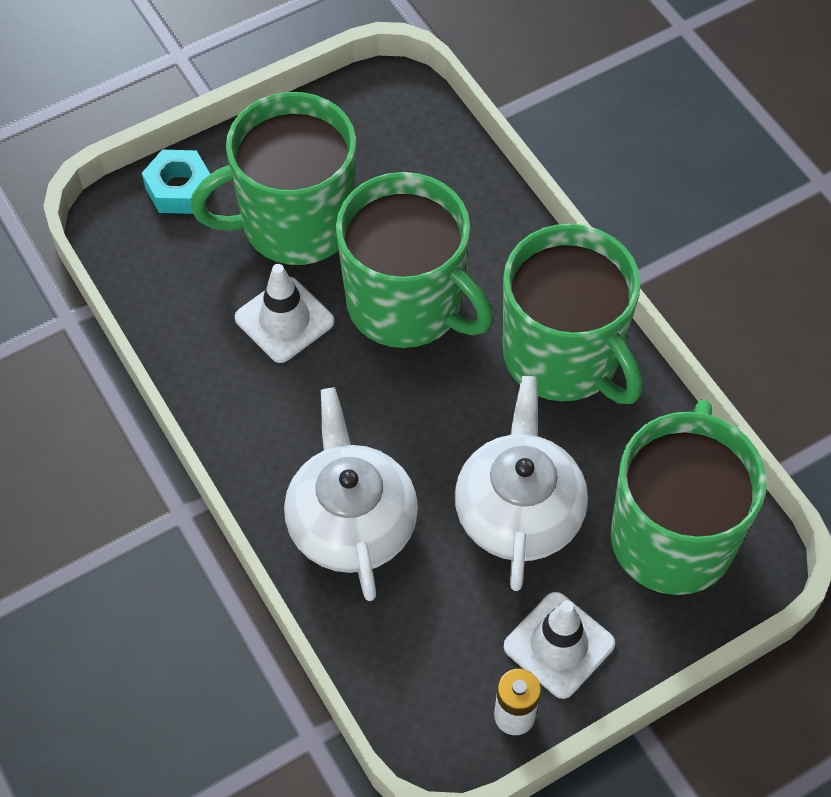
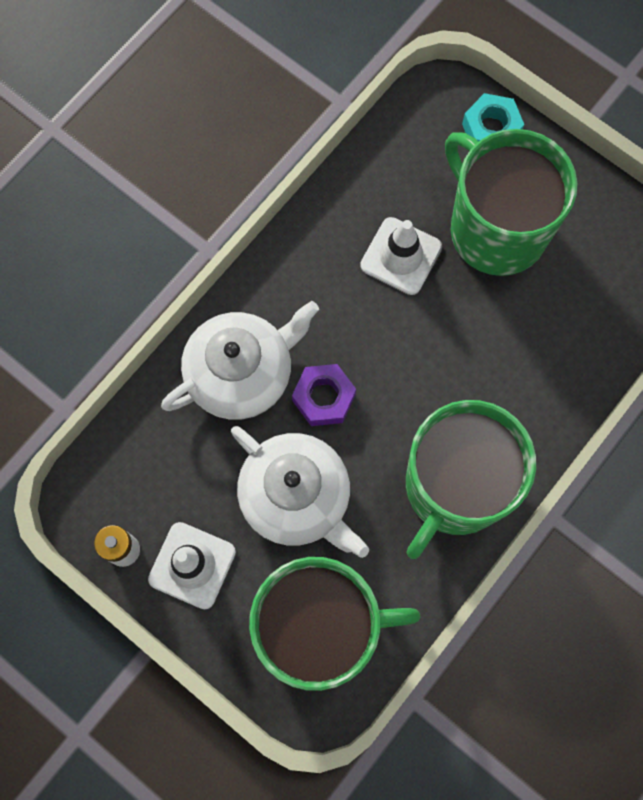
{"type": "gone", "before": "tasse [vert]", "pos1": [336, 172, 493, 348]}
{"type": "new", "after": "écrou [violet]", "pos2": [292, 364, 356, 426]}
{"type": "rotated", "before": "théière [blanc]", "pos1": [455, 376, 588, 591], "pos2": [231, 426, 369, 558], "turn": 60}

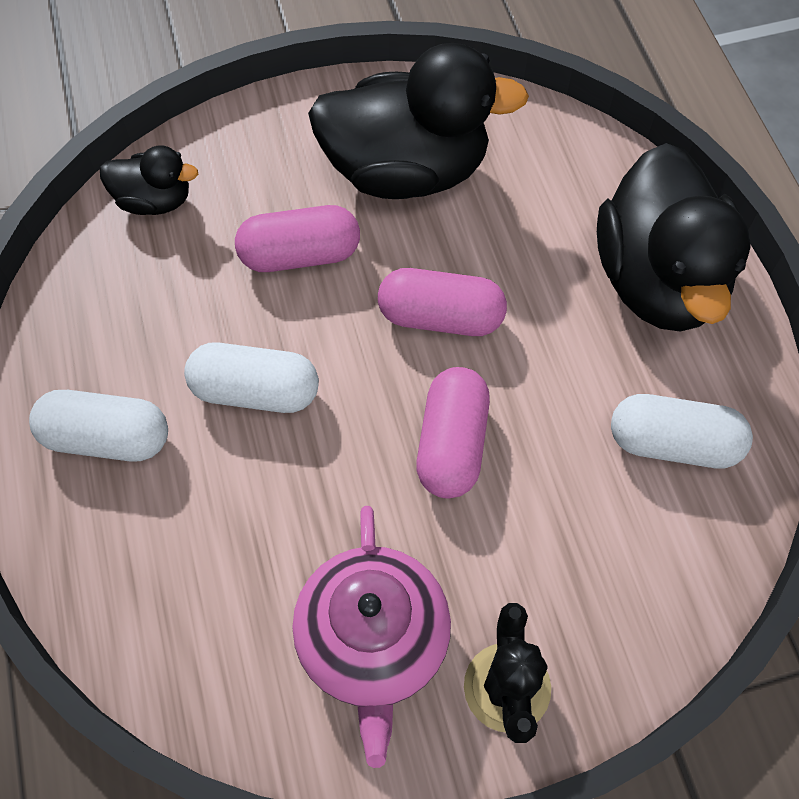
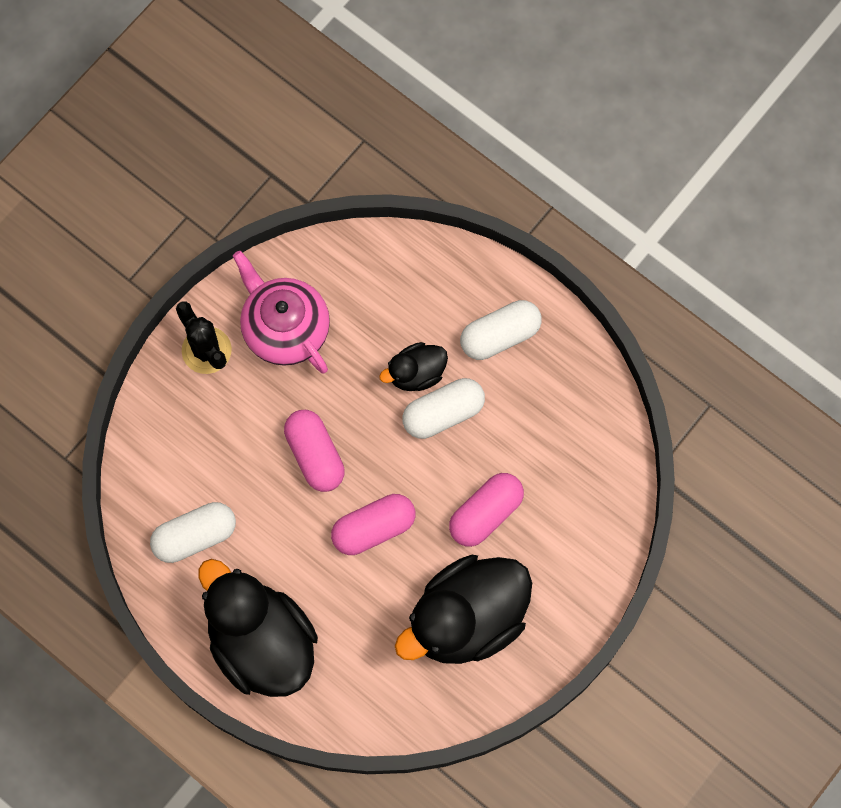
{"type": "shifted", "before": "canard [noir]", "pos1": [100, 145, 198, 215], "pos2": [379, 342, 448, 391]}

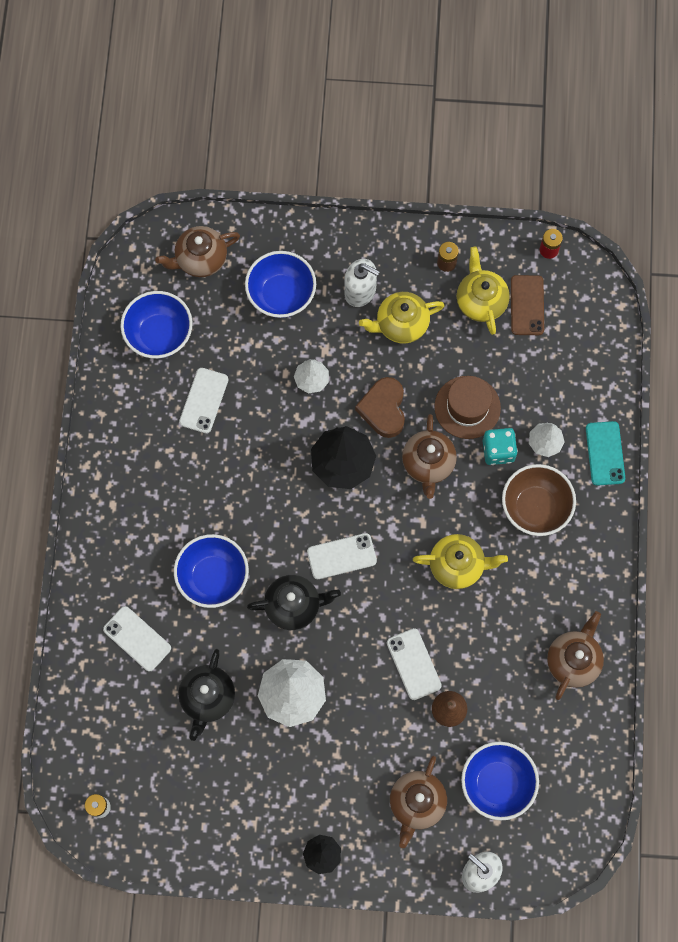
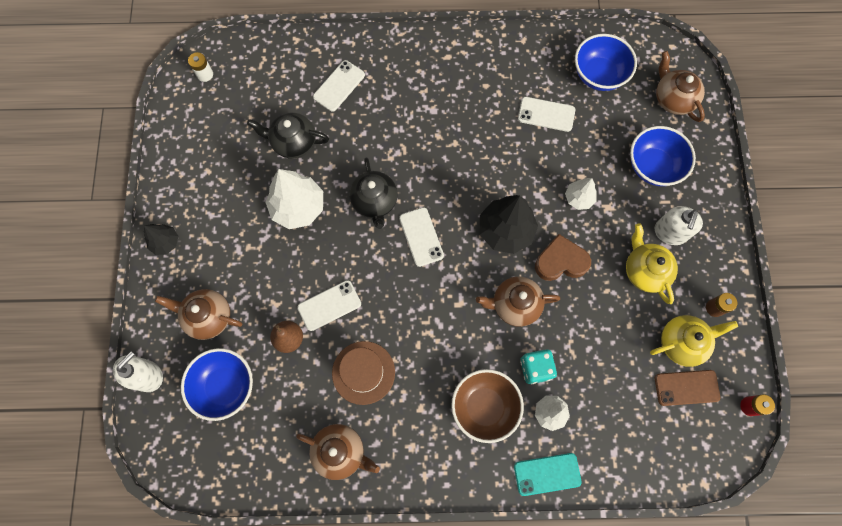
{"type": "gone", "before": "bol [bleu]", "pos1": [174, 534, 249, 608]}
{"type": "gone", "before": "théière [jaune]", "pos1": [413, 534, 508, 589]}
{"type": "shifted", "before": "chapeau [marron]", "pos1": [434, 376, 501, 439], "pos2": [332, 341, 395, 405]}

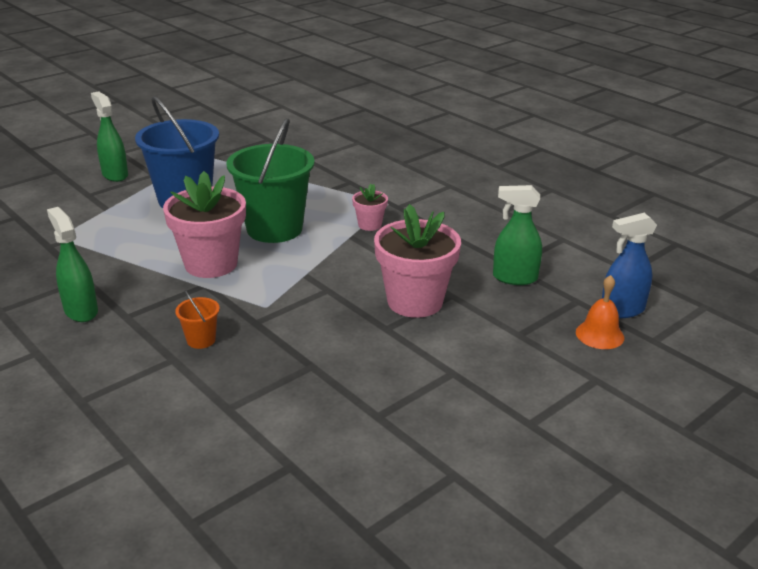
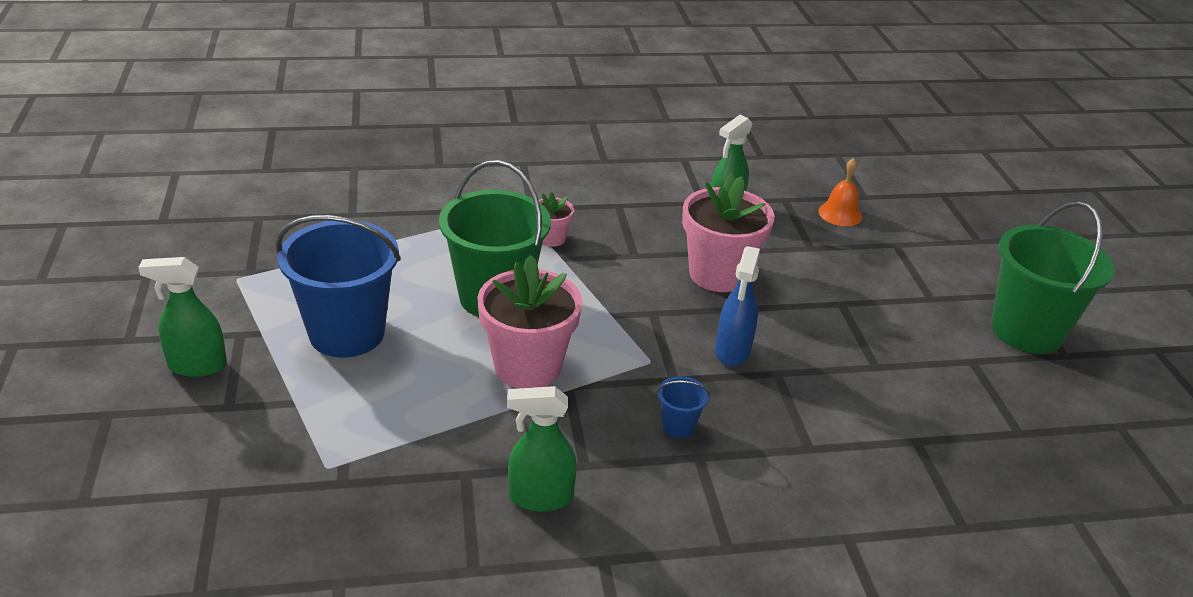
{"type": "new", "after": "seau [vert]", "pos2": [991, 201, 1115, 354]}
{"type": "shifted", "before": "vaporisateur [bleu]", "pos1": [602, 213, 657, 318], "pos2": [715, 246, 760, 367]}
{"type": "repainted", "before": "seau [orange]", "after": "seau [bleu]", "pos1": [175, 290, 220, 349], "pos2": [657, 376, 710, 438]}

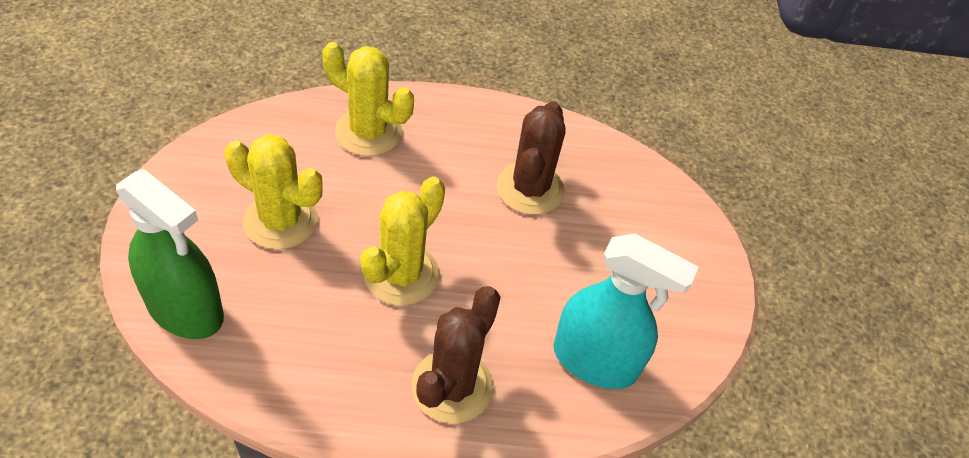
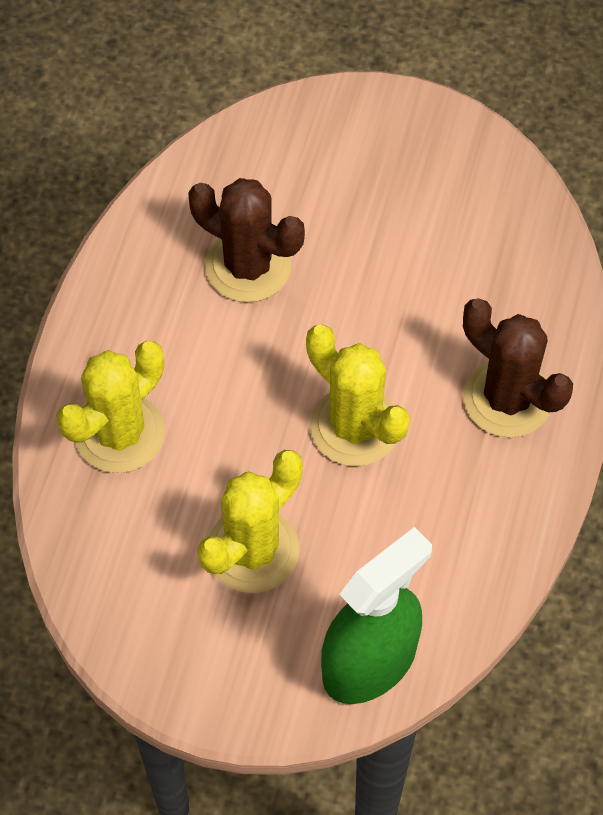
{"type": "gone", "before": "vaporisateur [turquoise]", "pos1": [553, 233, 699, 389]}

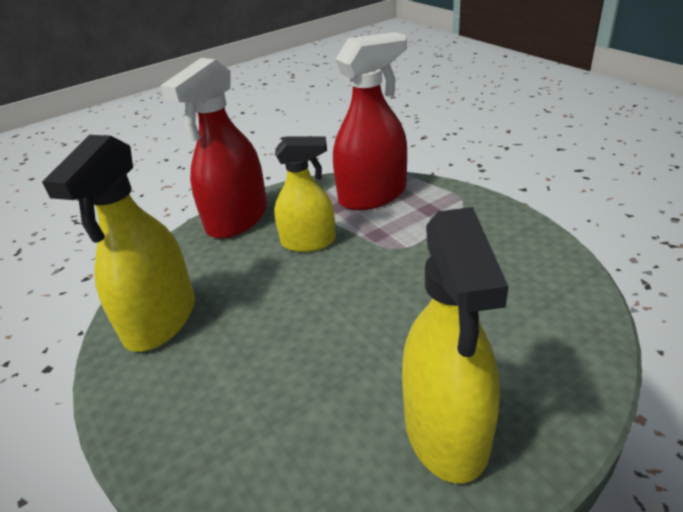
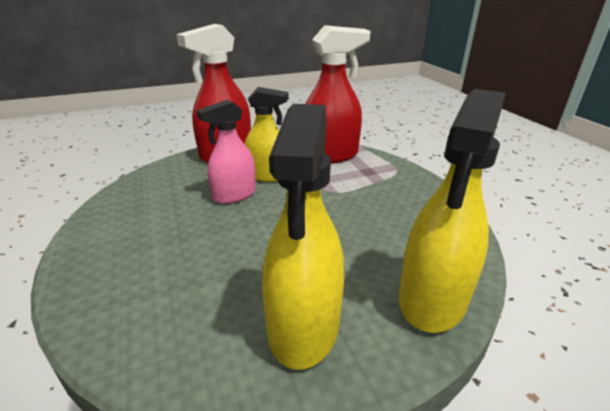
{"type": "new", "after": "vaporisateur [rose]", "pos2": [196, 100, 256, 204]}
{"type": "shifted", "before": "vaporisateur [jaune]", "pos1": [42, 135, 195, 352], "pos2": [399, 89, 506, 333]}

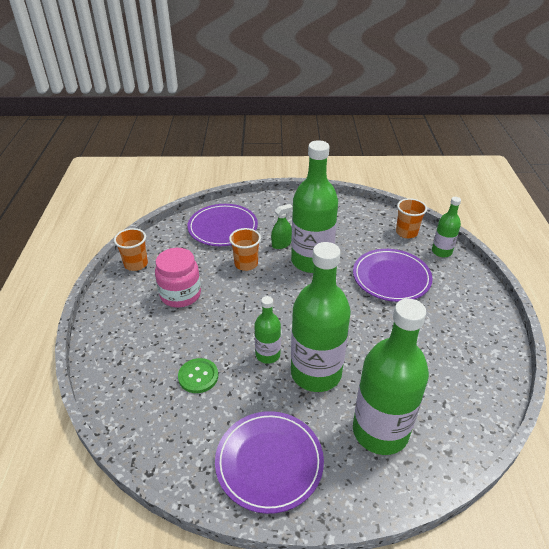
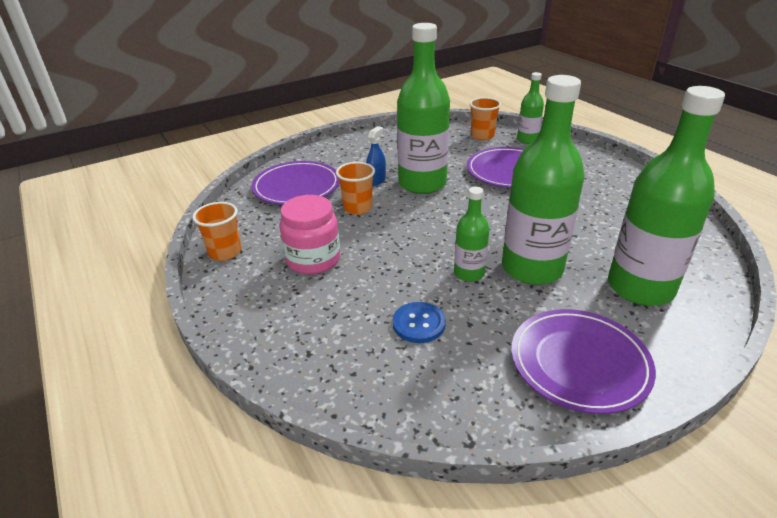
{"type": "repainted", "before": "bouton [vert]", "after": "bouton [bleu]", "pos1": [178, 358, 218, 393], "pos2": [393, 302, 446, 343]}
{"type": "repainted", "before": "vaporisateur [vert]", "after": "vaporisateur [bleu]", "pos1": [271, 204, 292, 249], "pos2": [366, 126, 386, 186]}

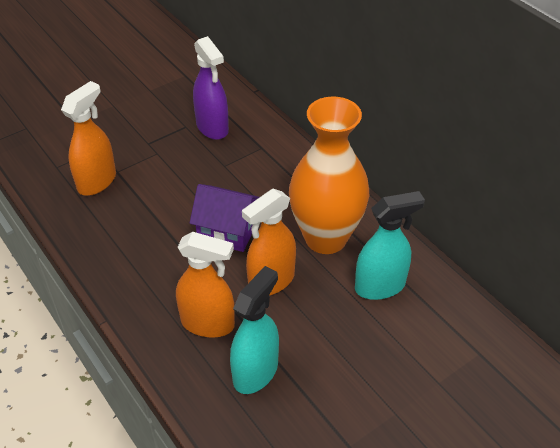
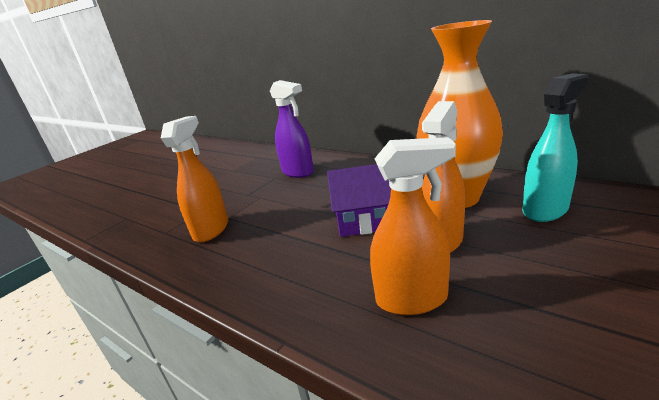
{"type": "gone", "before": "vaporisateur [turquoise]", "pos1": [230, 266, 279, 394]}

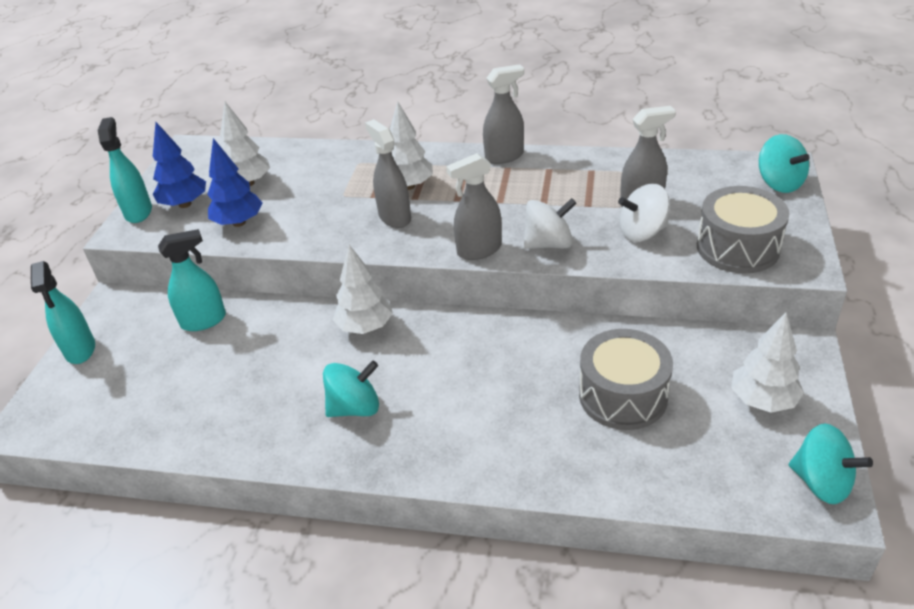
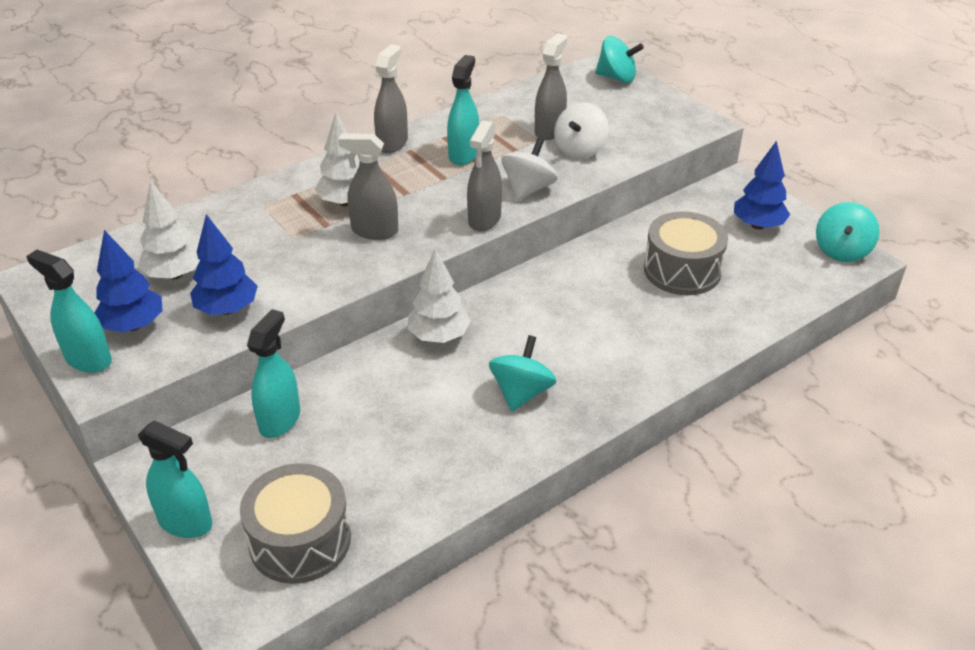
{"type": "new", "after": "vaporisateur [turquoise]", "pos2": [447, 55, 479, 165]}
{"type": "shifted", "before": "tambour [gris]", "pos1": [697, 186, 790, 273], "pos2": [240, 463, 351, 584]}
{"type": "repainted", "before": "arbre [blanc]", "after": "arbre [bleu]", "pos1": [731, 312, 804, 413], "pos2": [734, 141, 790, 230]}
{"type": "rotated", "before": "toupie [turquoise]", "pos1": [789, 423, 873, 504], "pos2": [816, 202, 879, 262], "turn": 120}

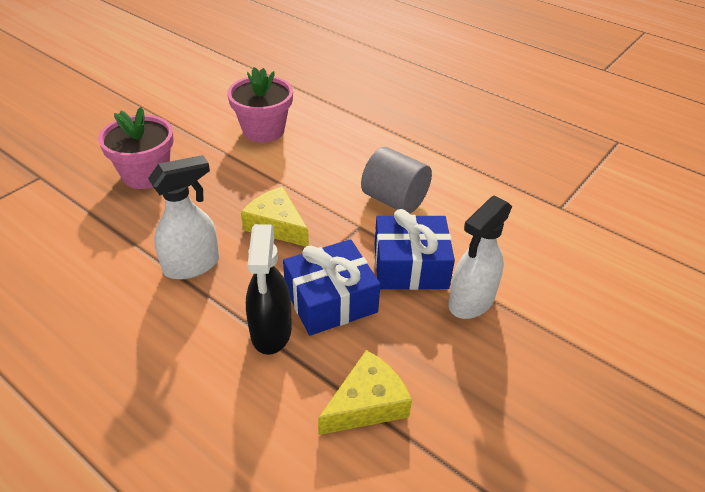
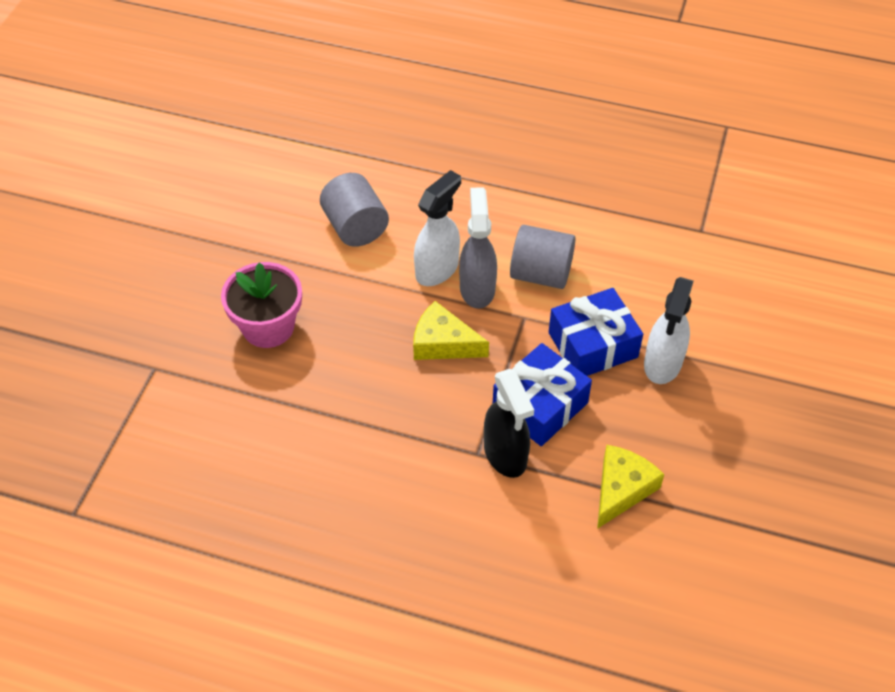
{"type": "new", "after": "vaporisateur [gris]", "pos2": [459, 187, 497, 309]}
{"type": "shifted", "before": "vaporisateur [blanc]", "pos1": [148, 155, 219, 280], "pos2": [414, 170, 461, 286]}
{"type": "swapped", "before": "pot de fleurs [rose]", "after": "cylindre [gris]", "pos1": [227, 67, 293, 142], "pos2": [320, 173, 389, 247]}

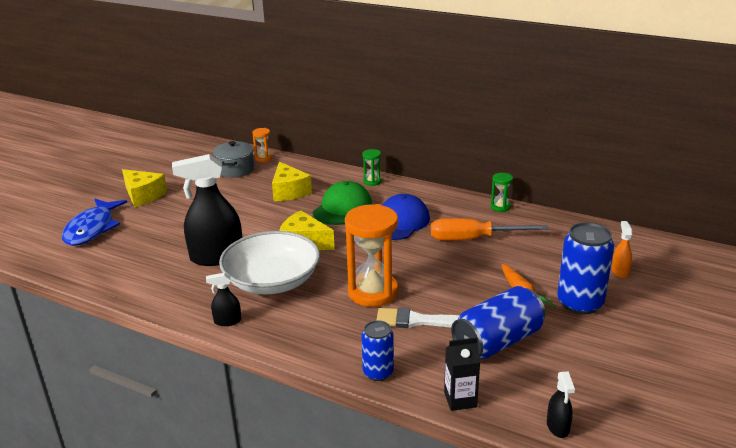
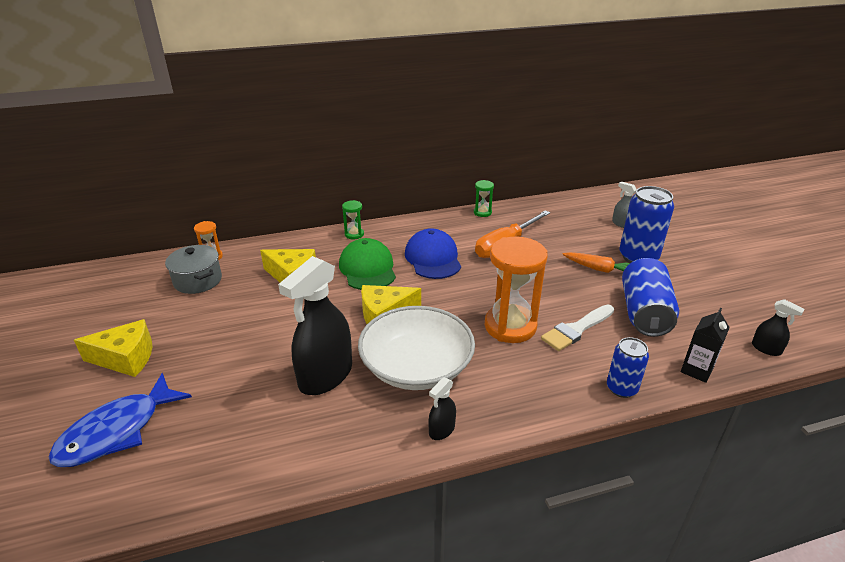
{"type": "repainted", "before": "vaporisateur [orange]", "after": "vaporisateur [gris]", "pos1": [612, 221, 632, 278], "pos2": [612, 181, 637, 228]}
{"type": "rotated", "before": "poisson [bleu]", "pos1": [62, 199, 127, 246], "pos2": [48, 373, 192, 467], "turn": 75}

